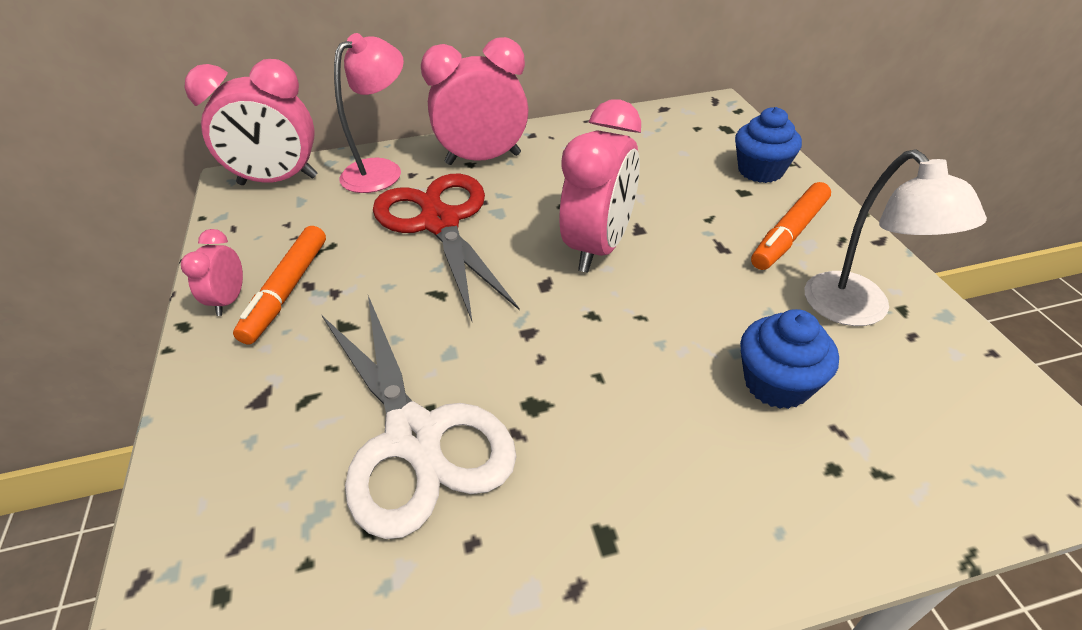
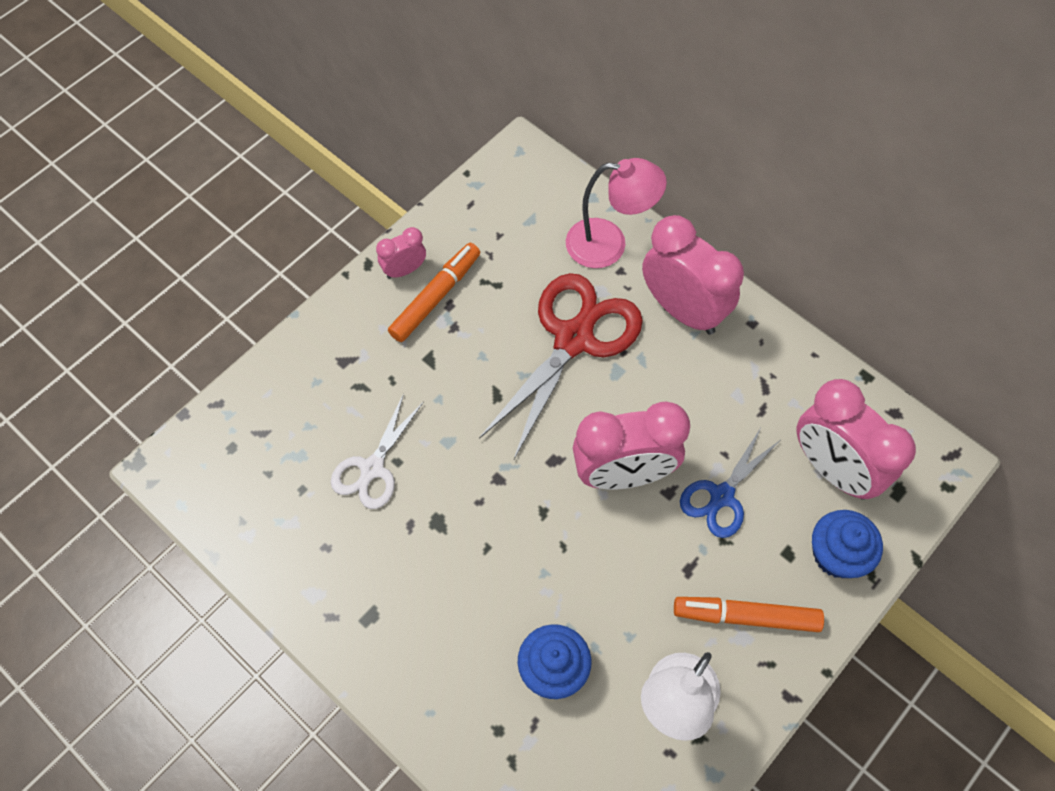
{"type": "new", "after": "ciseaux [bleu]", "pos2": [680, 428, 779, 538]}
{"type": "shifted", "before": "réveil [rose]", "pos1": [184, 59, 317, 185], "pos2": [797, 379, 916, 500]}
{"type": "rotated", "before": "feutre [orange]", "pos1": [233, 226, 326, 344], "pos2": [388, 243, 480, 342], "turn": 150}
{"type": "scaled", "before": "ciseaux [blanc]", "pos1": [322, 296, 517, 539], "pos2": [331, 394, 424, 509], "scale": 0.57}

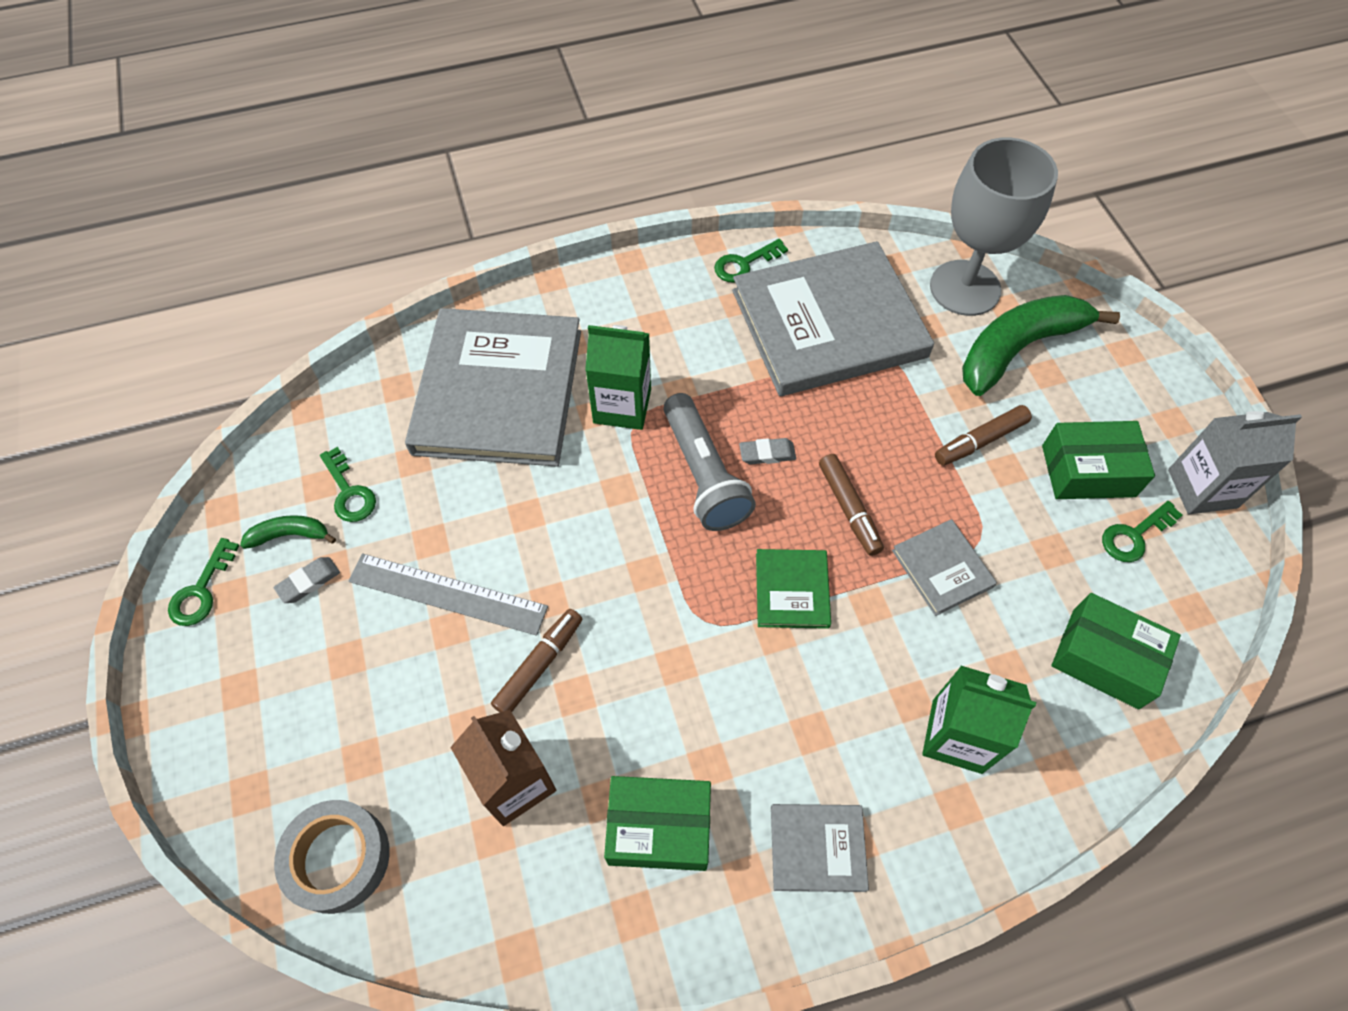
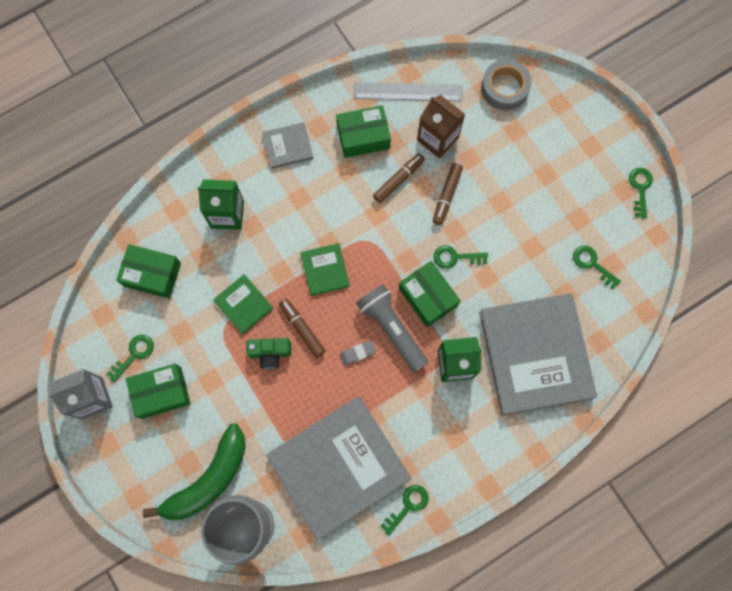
{"type": "gone", "before": "banane [vert]", "pos1": [240, 515, 336, 549]}
{"type": "gone", "before": "gomme [gris]", "pos1": [274, 557, 340, 603]}
{"type": "new", "after": "appareil photo [vert]", "pos2": [246, 338, 291, 369]}
{"type": "new", "after": "boîte [vert]", "pos2": [399, 261, 461, 327]}
{"type": "new", "after": "clé [vert]", "pos2": [433, 245, 488, 269]}
{"type": "shifted", "before": "règle [gris]", "pos1": [349, 554, 548, 636], "pos2": [354, 82, 462, 101]}
{"type": "shifted", "before": "feutre [marron]", "pos1": [935, 405, 1032, 465], "pos2": [373, 153, 425, 203]}
{"type": "repainted", "before": "livre [gris]", "after": "livre [vert]", "pos1": [892, 519, 997, 616], "pos2": [213, 274, 274, 334]}

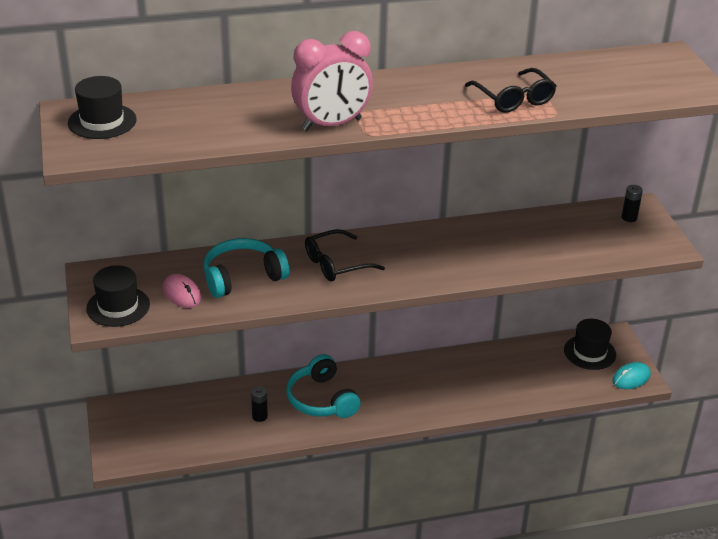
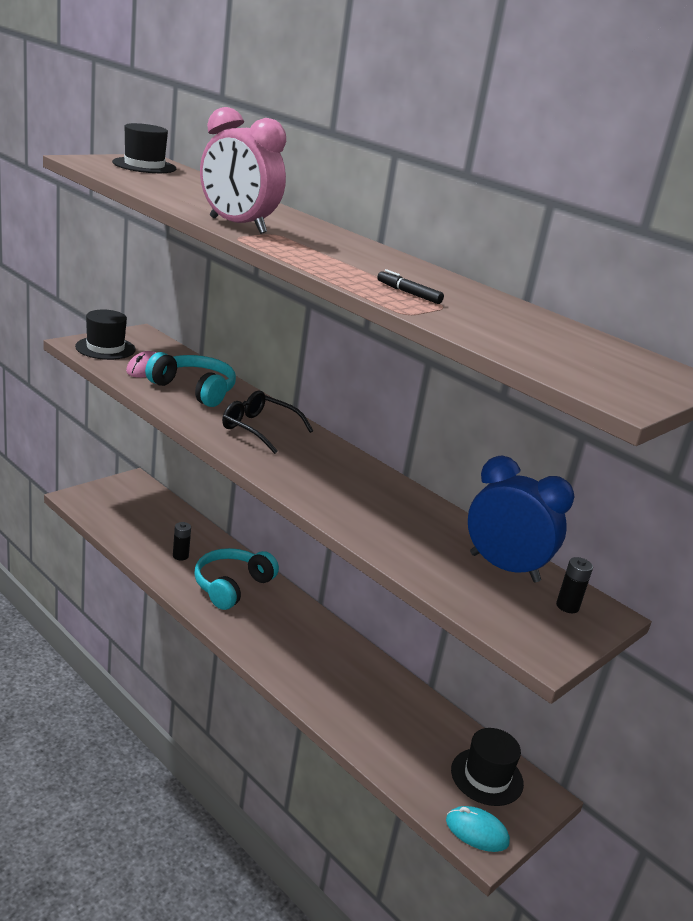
{"type": "new", "after": "réveil [bleu]", "pos2": [468, 456, 574, 582]}
{"type": "swapped", "before": "lunettes [noir]", "after": "feutre [noir]", "pos1": [465, 68, 556, 113], "pos2": [377, 269, 444, 304]}

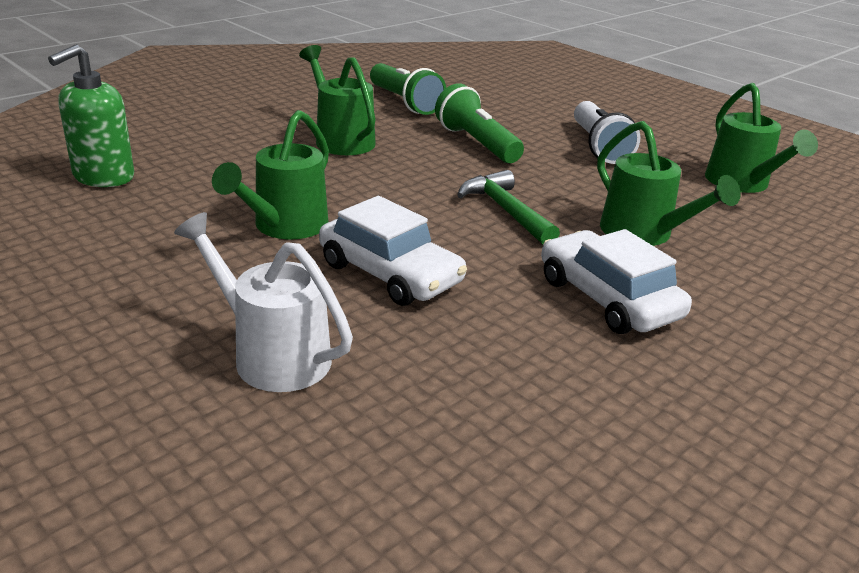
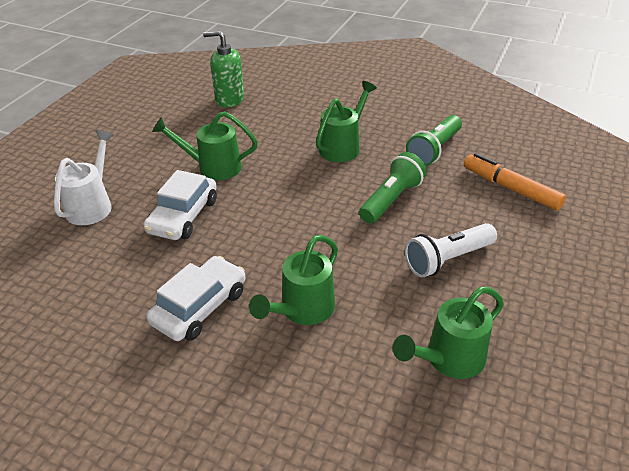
{"type": "gone", "before": "marteau [vert]", "pos1": [458, 170, 560, 244]}
{"type": "new", "after": "feutre [orange]", "pos2": [464, 153, 566, 210]}

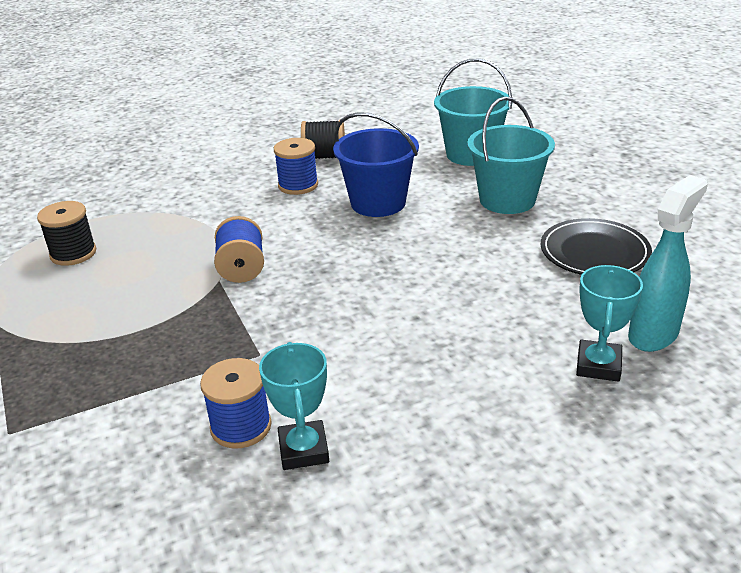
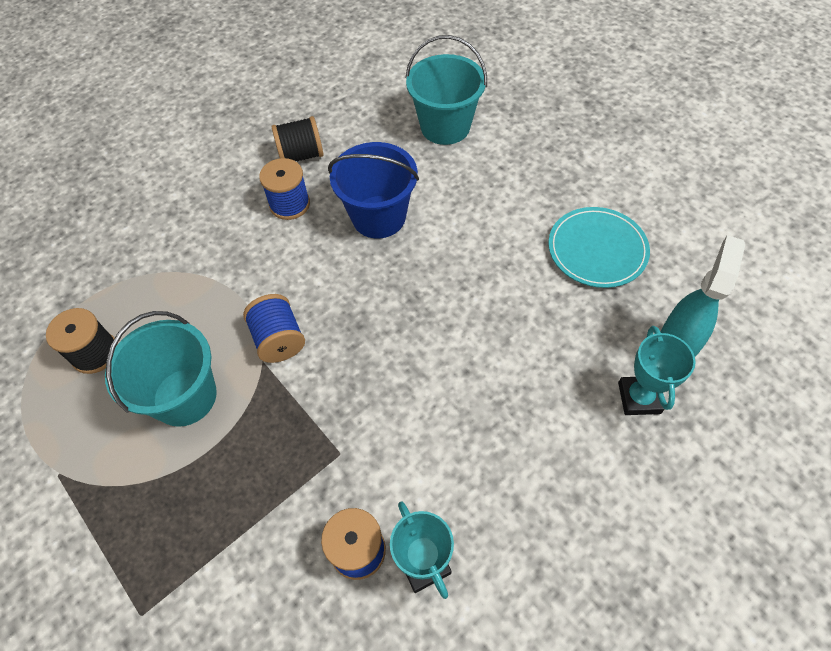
{"type": "shifted", "before": "seau [turquoise]", "pos1": [467, 96, 555, 214], "pos2": [105, 311, 217, 427]}
{"type": "repainted", "before": "assiette [noir]", "after": "assiette [turquoise]", "pos1": [541, 218, 652, 275], "pos2": [548, 207, 650, 288]}

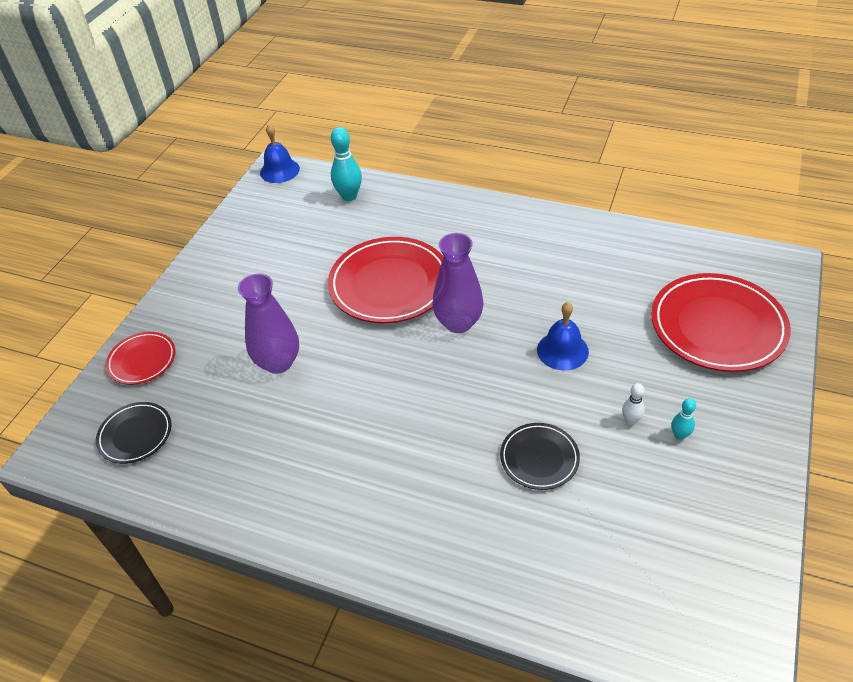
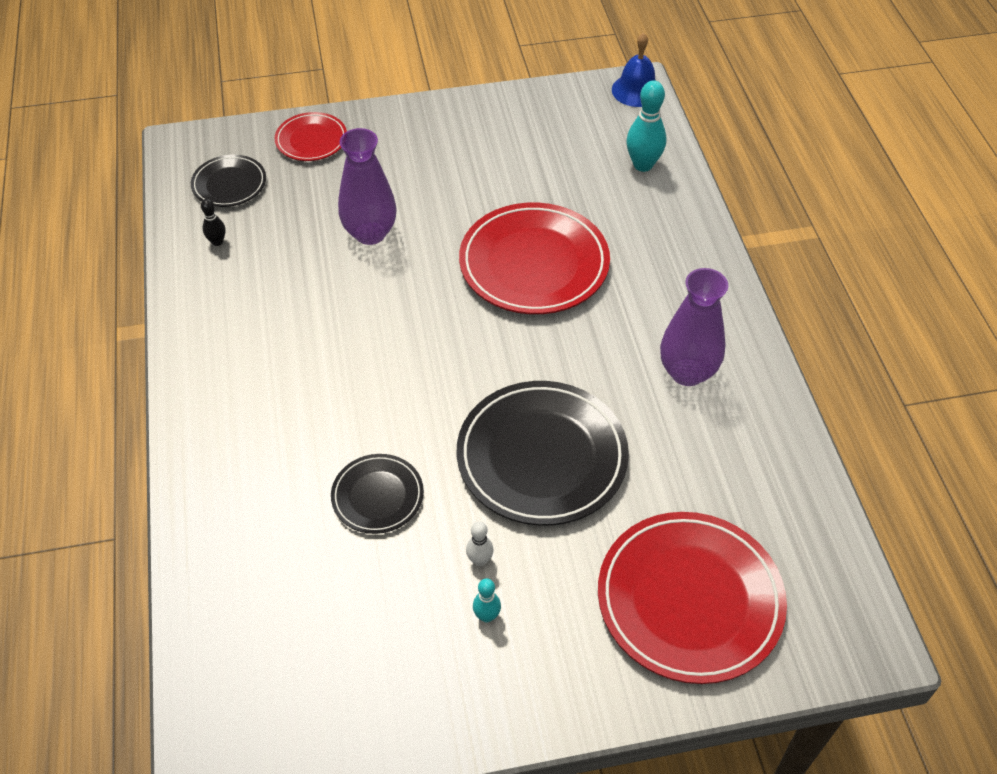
{"type": "new", "after": "quille [noir]", "pos2": [201, 199, 226, 246]}
{"type": "shifted", "before": "vase [violet]", "pos1": [433, 233, 484, 333], "pos2": [660, 268, 728, 386]}
{"type": "swapped", "before": "cloche [bleu]", "after": "assiette [noir]", "pos1": [537, 302, 589, 370], "pos2": [457, 381, 629, 526]}

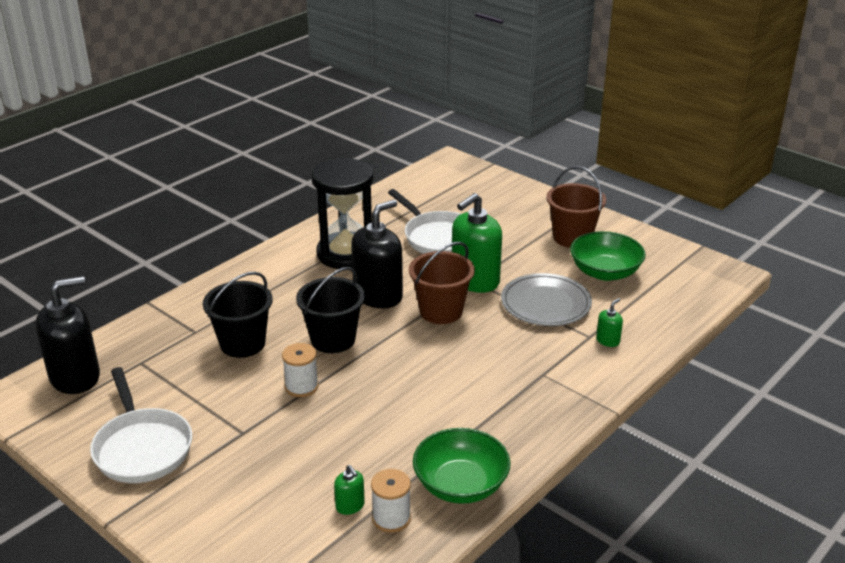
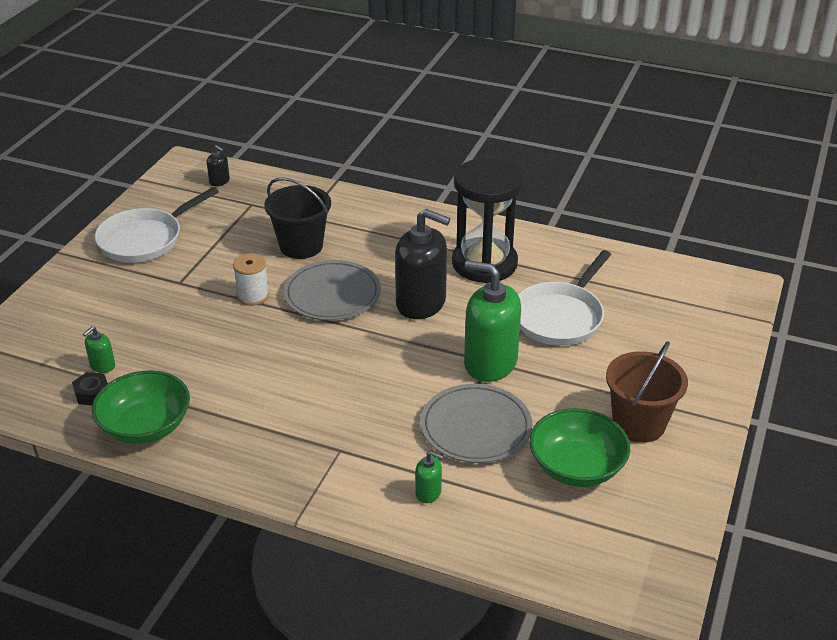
{"type": "gone", "before": "seau [marron]", "pos1": [409, 242, 475, 324]}
{"type": "swapped", "before": "seau [noir]", "after": "assiette [gris]", "pos1": [296, 267, 365, 353], "pos2": [284, 260, 381, 320]}
{"type": "swapped", "before": "bobine [blanc]", "after": "écrou [noir]", "pos1": [371, 469, 411, 533], "pos2": [72, 372, 108, 405]}
{"type": "scaled", "before": "distributeur de savon [noir]", "pos1": [36, 276, 100, 394], "pos2": [207, 145, 230, 186], "scale": 0.43}

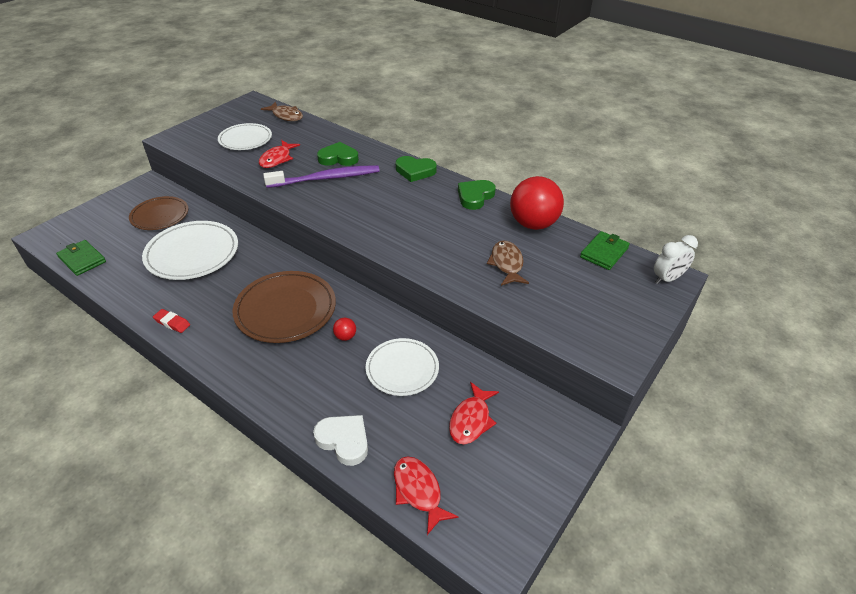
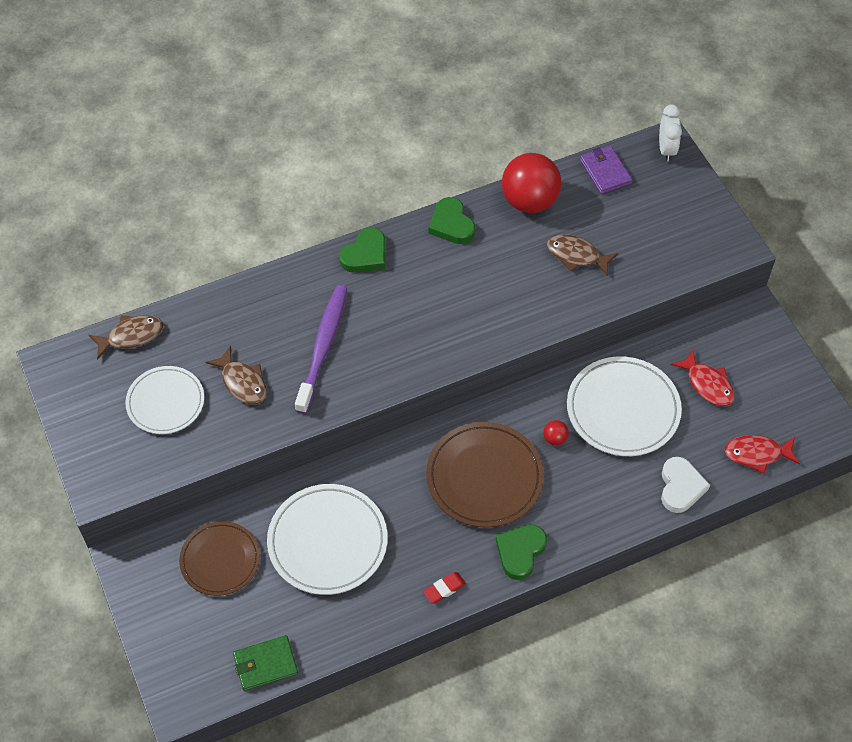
{"type": "shifted", "before": "cœur [vert]", "pos1": [317, 142, 359, 166], "pos2": [496, 524, 547, 580]}
{"type": "repainted", "before": "poisson [rouge]", "after": "poisson [marron]", "pos1": [259, 140, 300, 168], "pos2": [206, 346, 267, 404]}
{"type": "repainted", "before": "portefeuille [vert]", "after": "portefeuille [violet]", "pos1": [580, 231, 630, 270], "pos2": [580, 146, 632, 194]}
{"type": "rotated", "before": "cœur [blanc]", "pos1": [313, 415, 368, 466], "pos2": [661, 457, 710, 513], "turn": 120}
{"type": "scaled", "before": "assiette [blanc]", "pos1": [366, 338, 439, 396], "pos2": [567, 356, 682, 456], "scale": 1.51}

